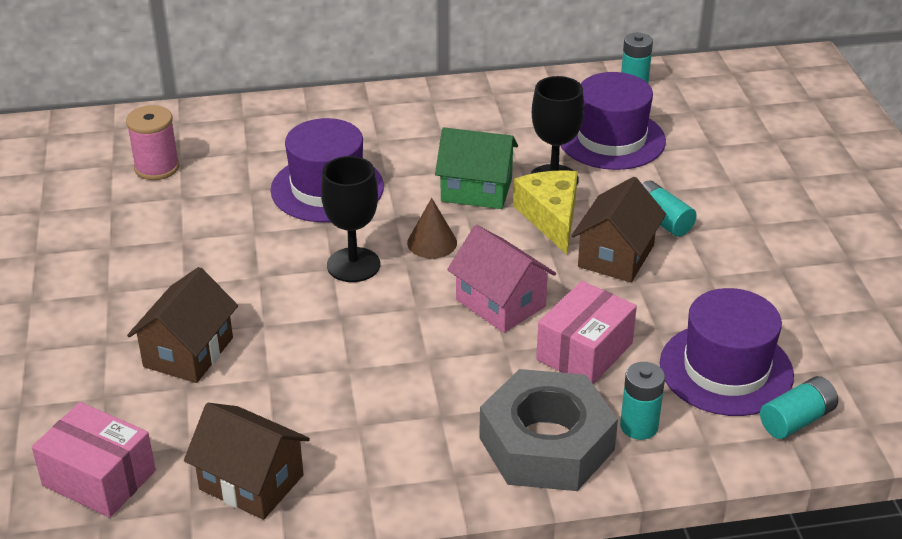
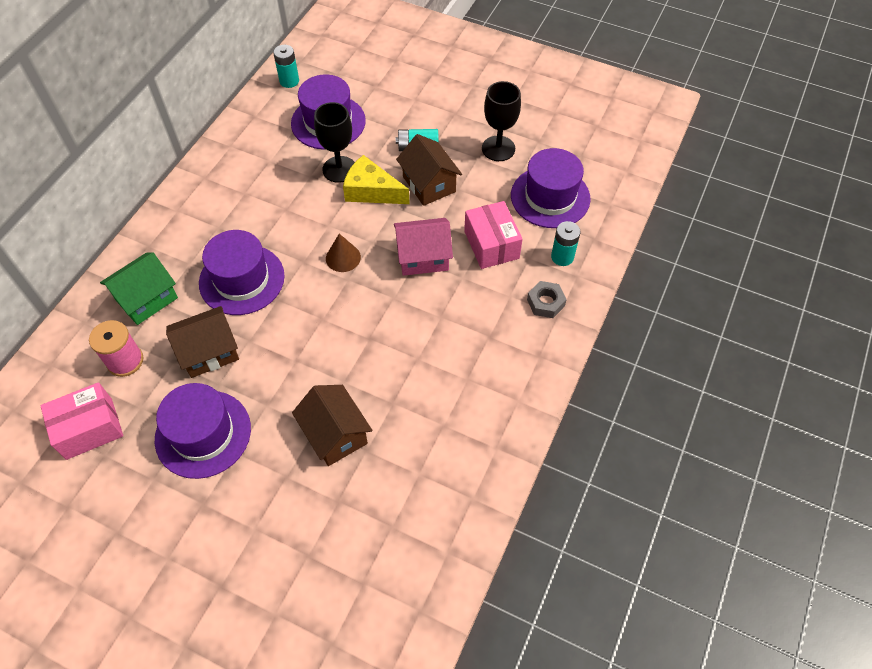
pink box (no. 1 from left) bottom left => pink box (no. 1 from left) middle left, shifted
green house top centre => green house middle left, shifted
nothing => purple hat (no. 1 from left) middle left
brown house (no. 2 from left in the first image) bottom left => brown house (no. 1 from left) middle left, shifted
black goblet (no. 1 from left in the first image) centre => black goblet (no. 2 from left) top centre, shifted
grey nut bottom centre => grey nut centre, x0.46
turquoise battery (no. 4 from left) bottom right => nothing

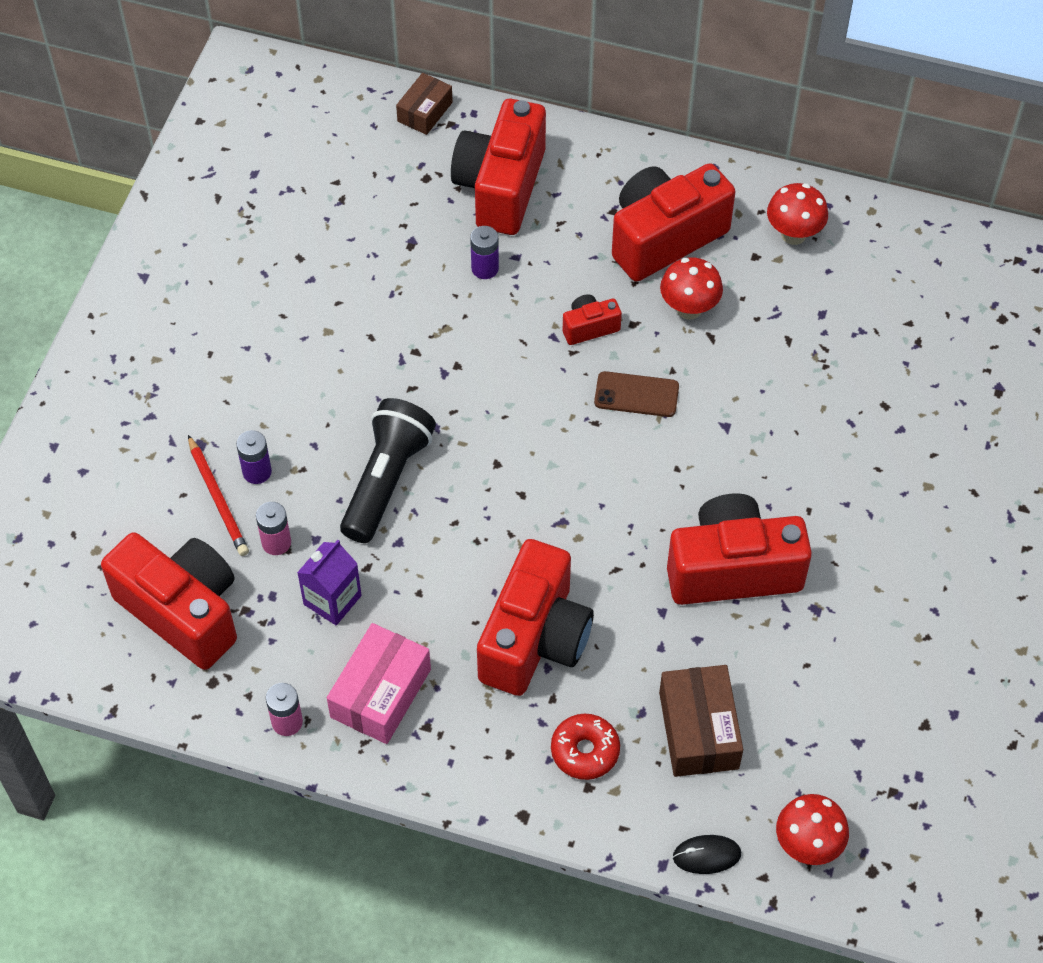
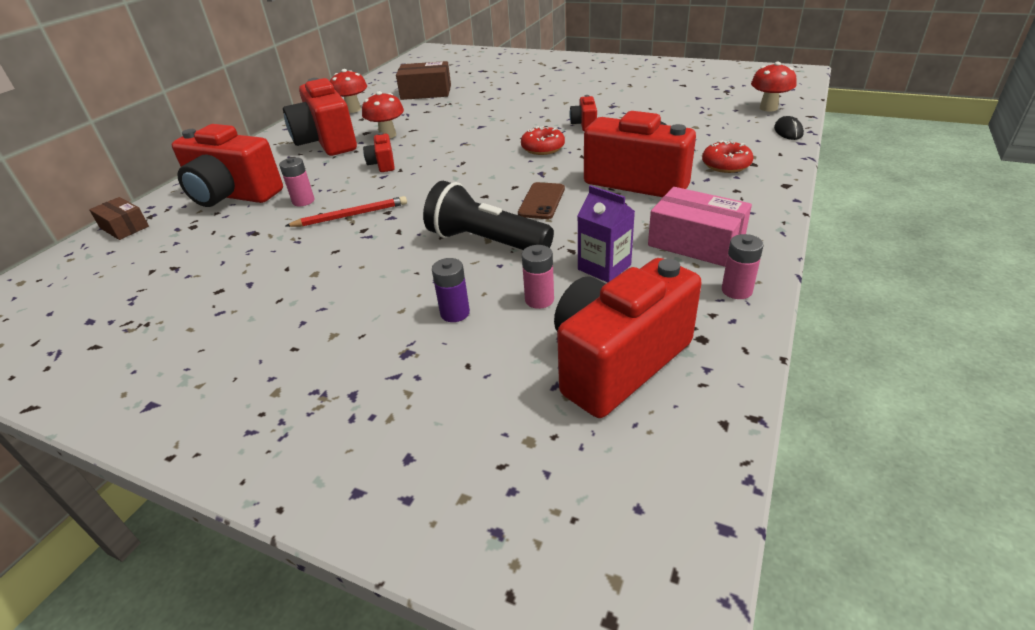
purple battery (no. 2 from left) top centre => pink battery (no. 1 from left) top left
red pencil middle left => red pencil centre, shifted
brown box (no. 2 from left) bottom right => brown box (no. 2 from left) top centre, shifted
brown phone centre => brown phone top centre, shifted
nothing => red donut (no. 1 from left) top centre
red camera (no. 6 from left in the first image) middle right => red camera (no. 4 from left) top centre, x0.45

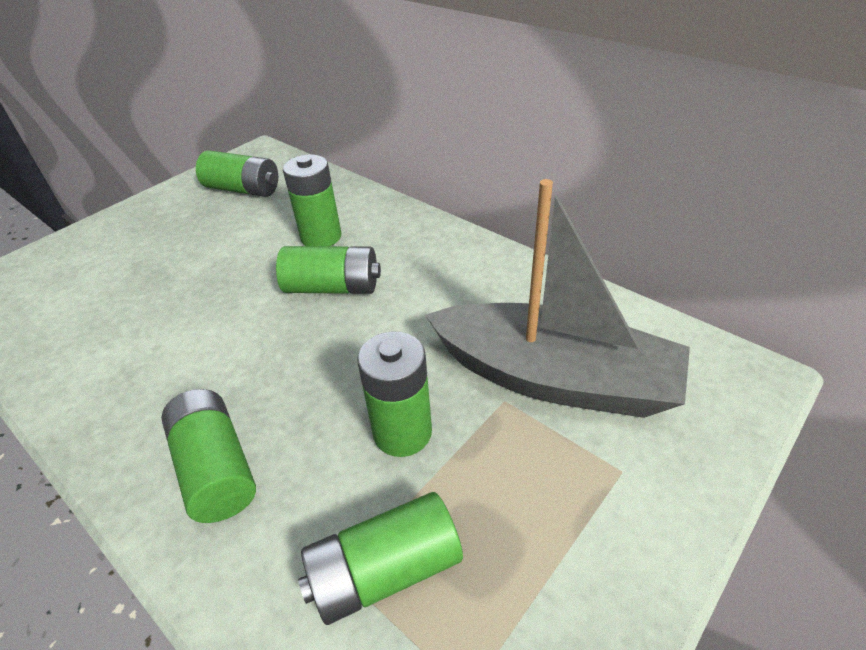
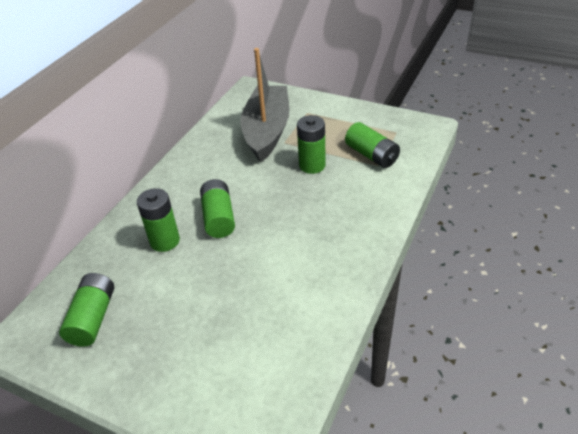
green battery (no. 1 from left) bottom left => nothing

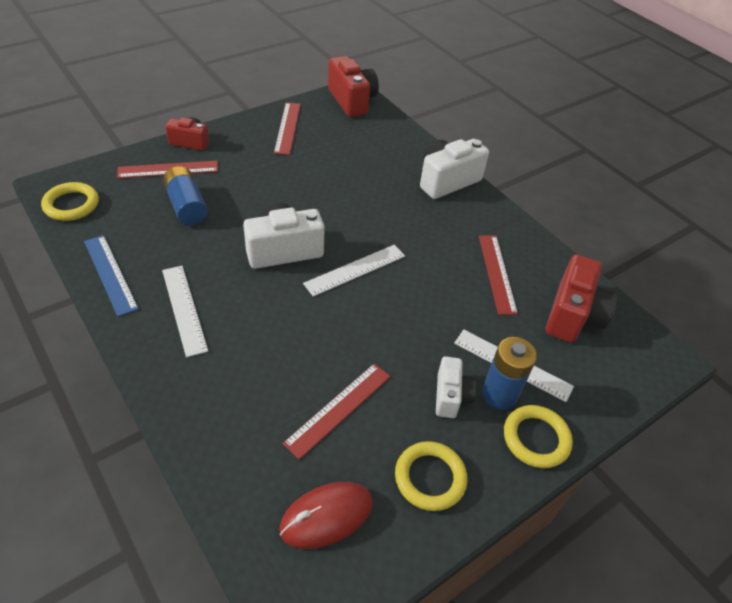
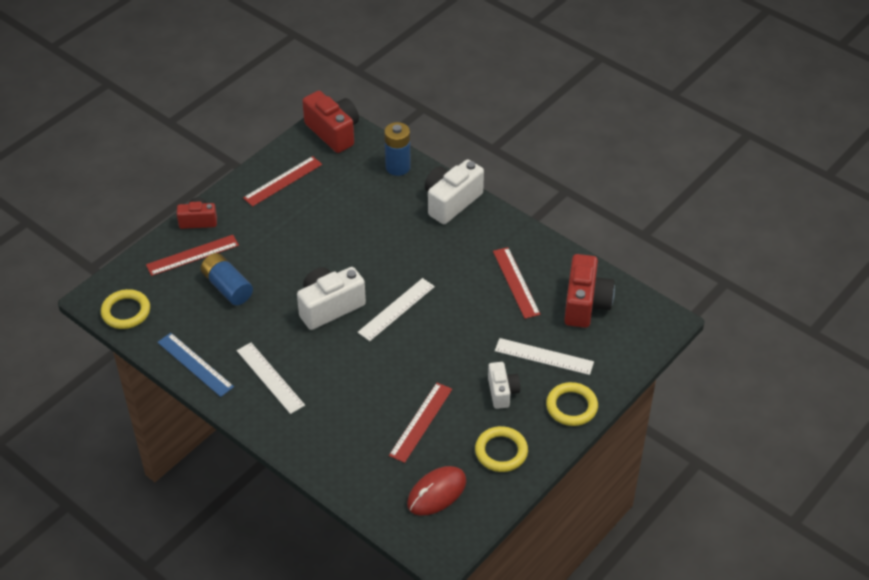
red ruler (no. 2 from left) top centre => red ruler (no. 2 from left) top left, 60 degrees clockwise
blue battery (no. 2 from left) middle right => blue battery (no. 2 from left) top centre, shifted

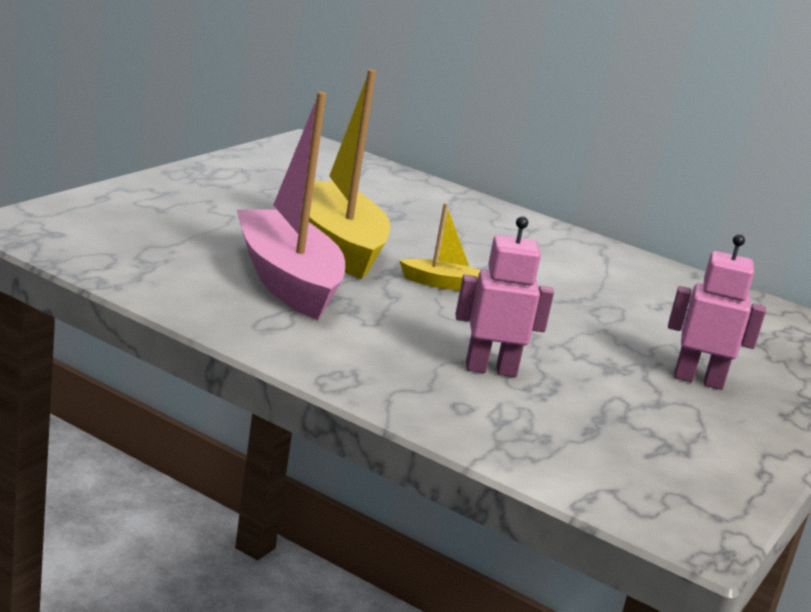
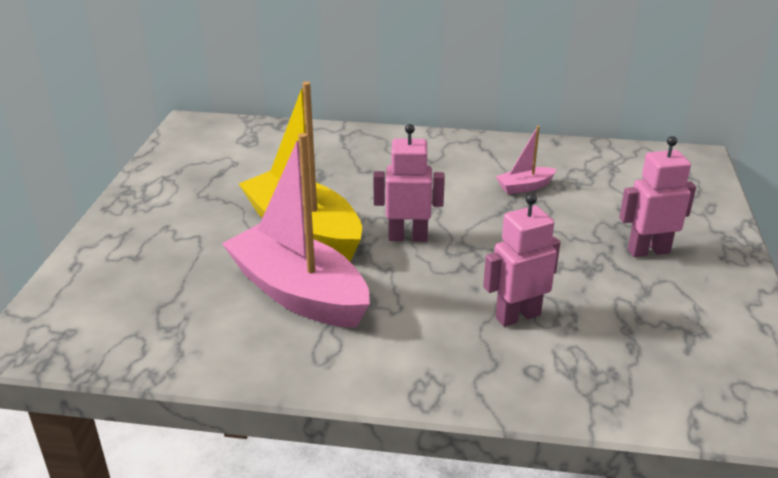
yellow boat (no. 2 from left) centre => pink robot (no. 1 from left) centre
nothing => pink boat (no. 2 from left) middle right

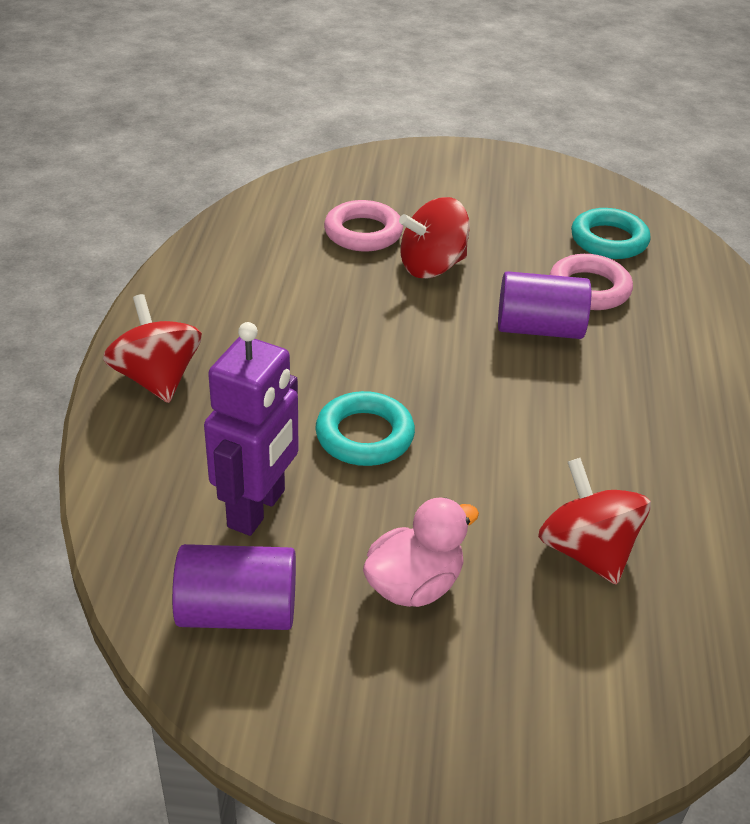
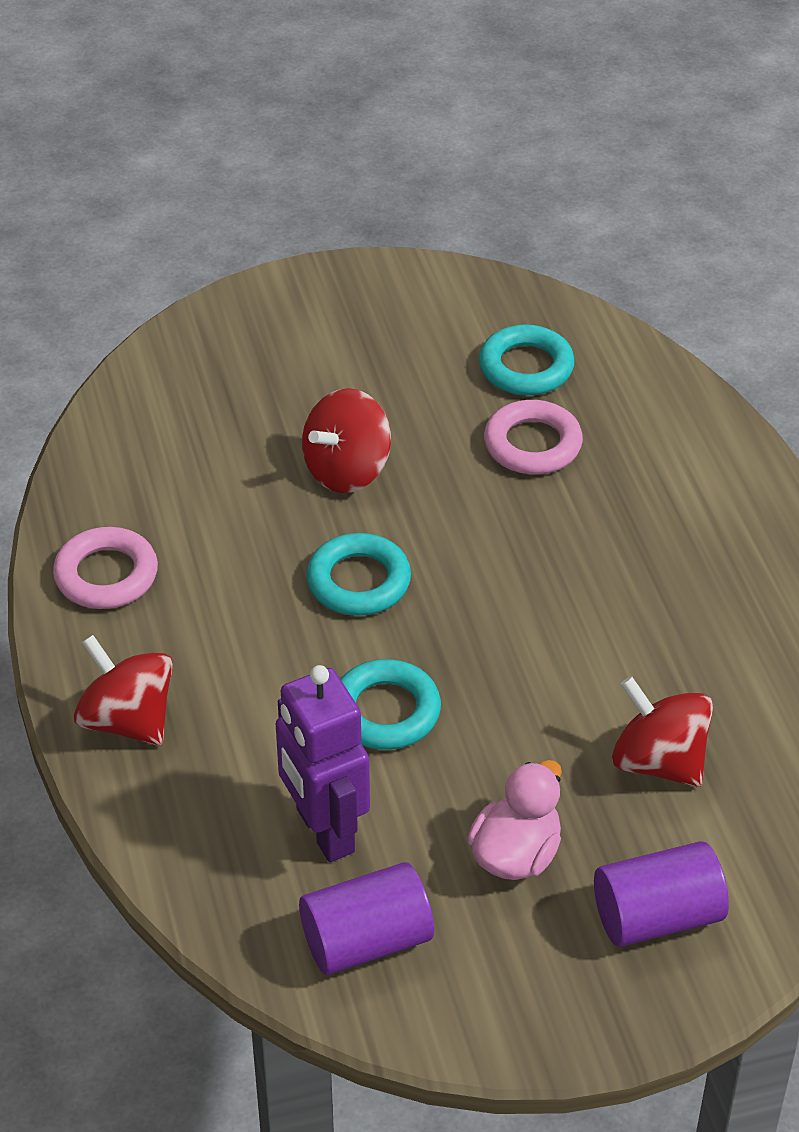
pink ring (no. 1 from left) top centre => pink ring (no. 1 from left) middle left, shifted
purple robot centre => purple robot bottom centre, 150 degrees clockwise
nothing => turquoise ring (no. 1 from left) centre
purple cylinder (no. 2 from left) middle right => purple cylinder (no. 2 from left) bottom right, shifted

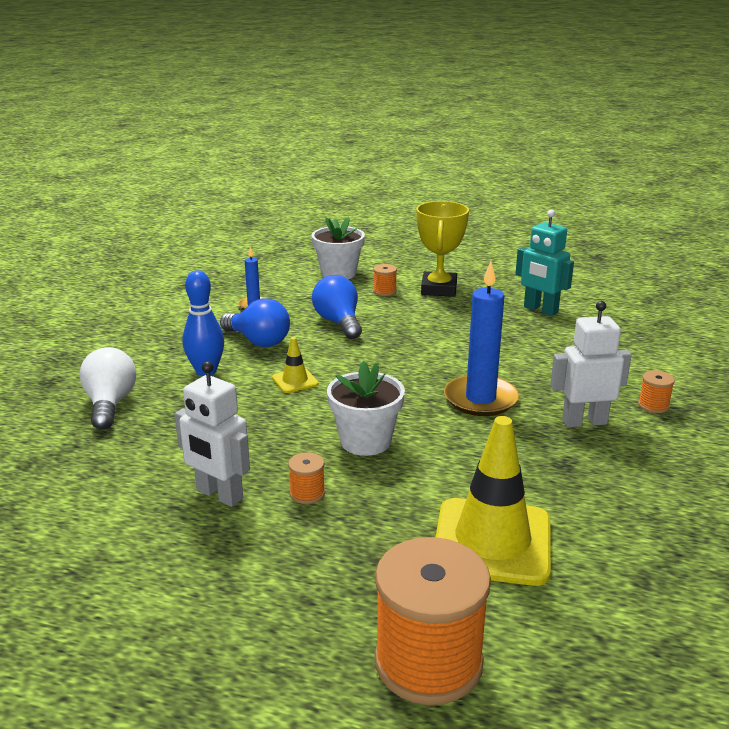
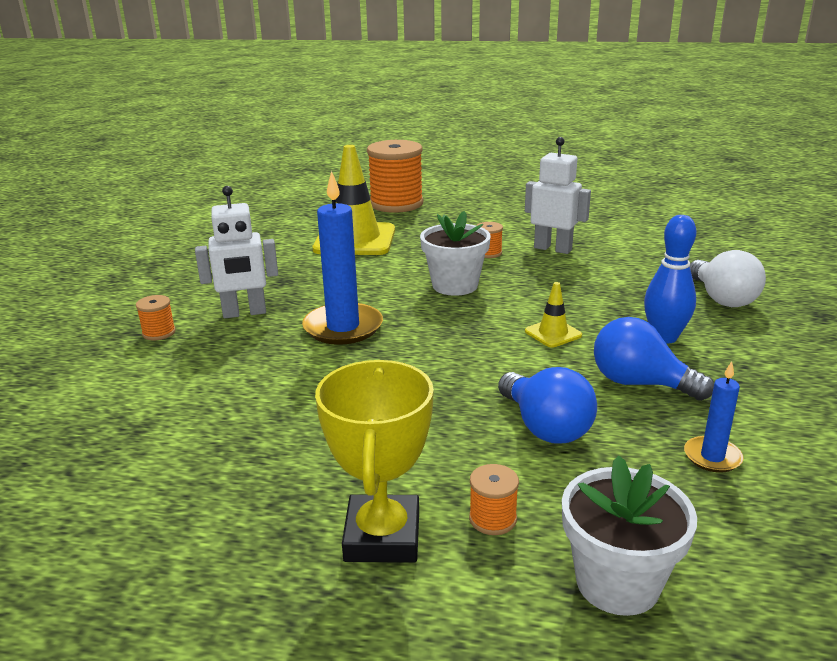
turquoise robot middle right => nothing

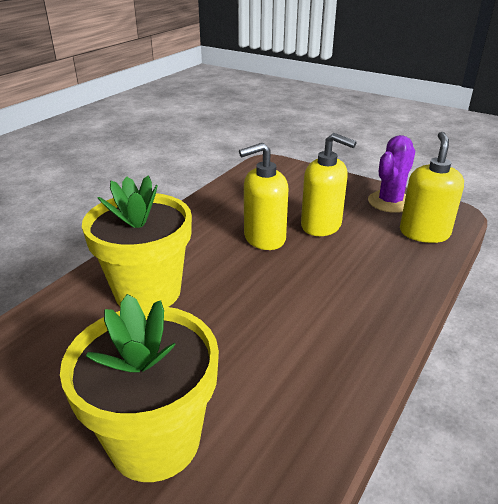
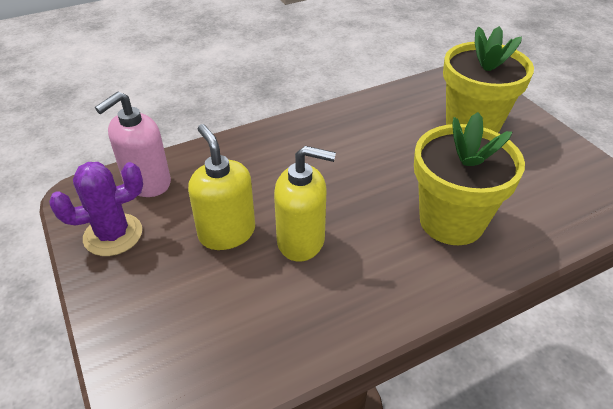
yellow soap dispenser (no. 3 from left) middle right => pink soap dispenser middle left

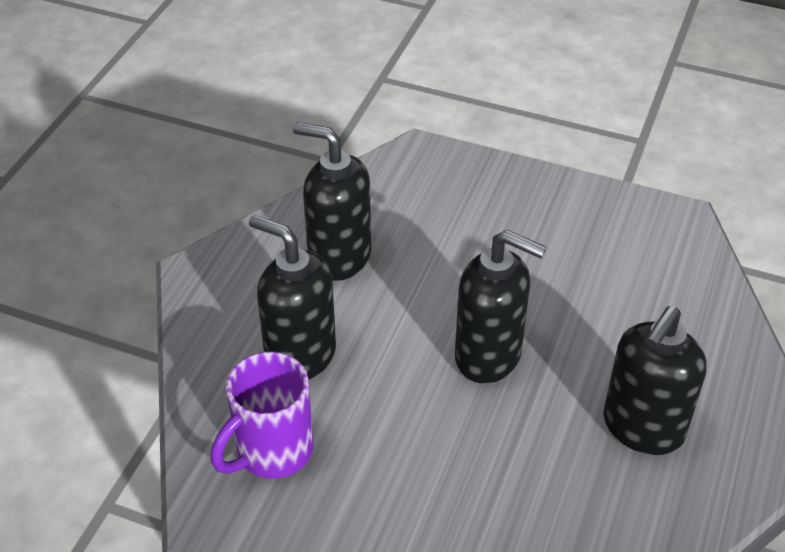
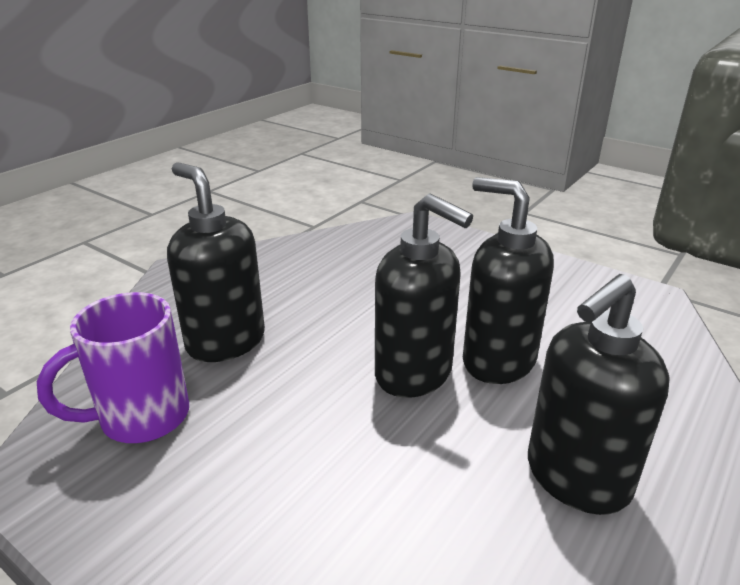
black soap dispenser (no. 2 from left in the first image) centre => black soap dispenser (no. 3 from left) middle right, shifted

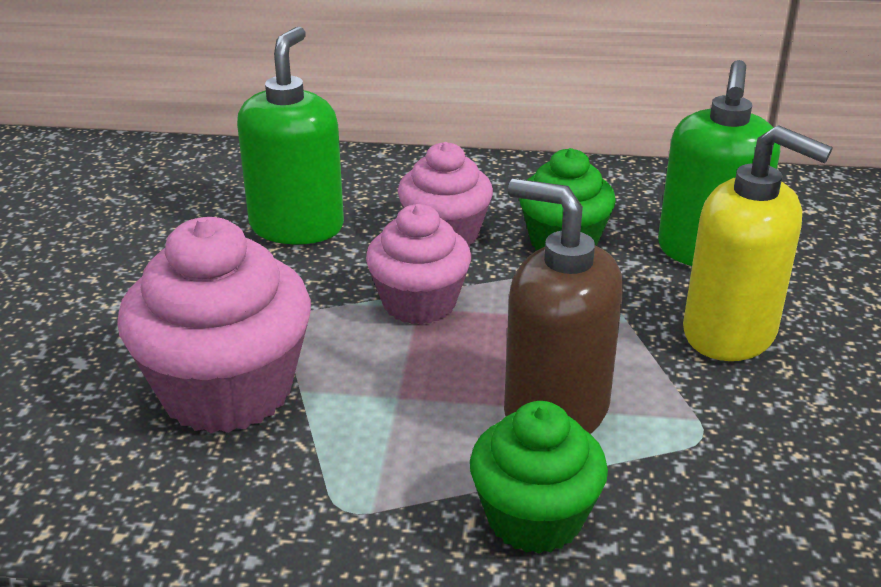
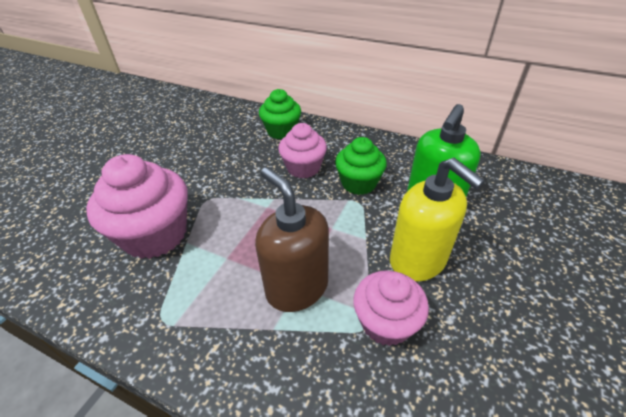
green cupcake (no. 1 from left) bottom centre => green cupcake (no. 1 from left) top centre, shifted
pink cupcake (no. 2 from left in the first image) centre => pink cupcake (no. 3 from left) bottom centre, shifted
green soap dispenser (no. 1 from left) top left => nothing

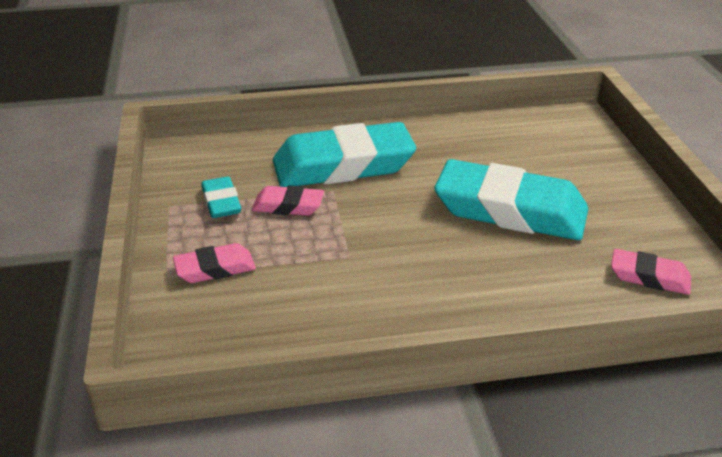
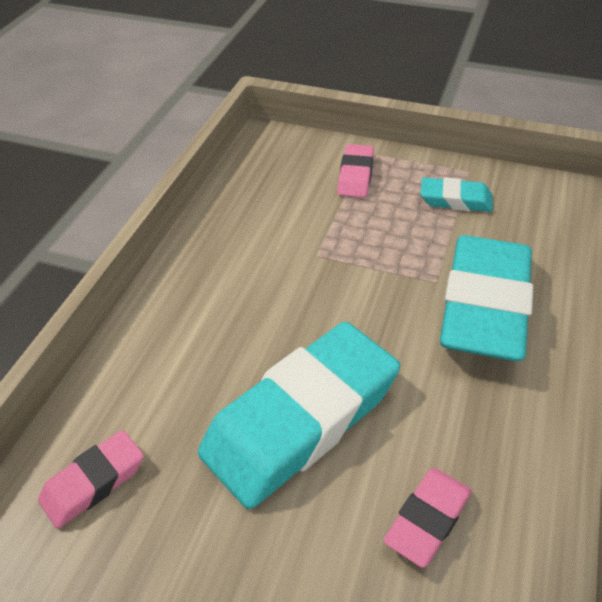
pink eraser (no. 2 from left in the first image) centre => pink eraser (no. 3 from left) bottom right, shifted

